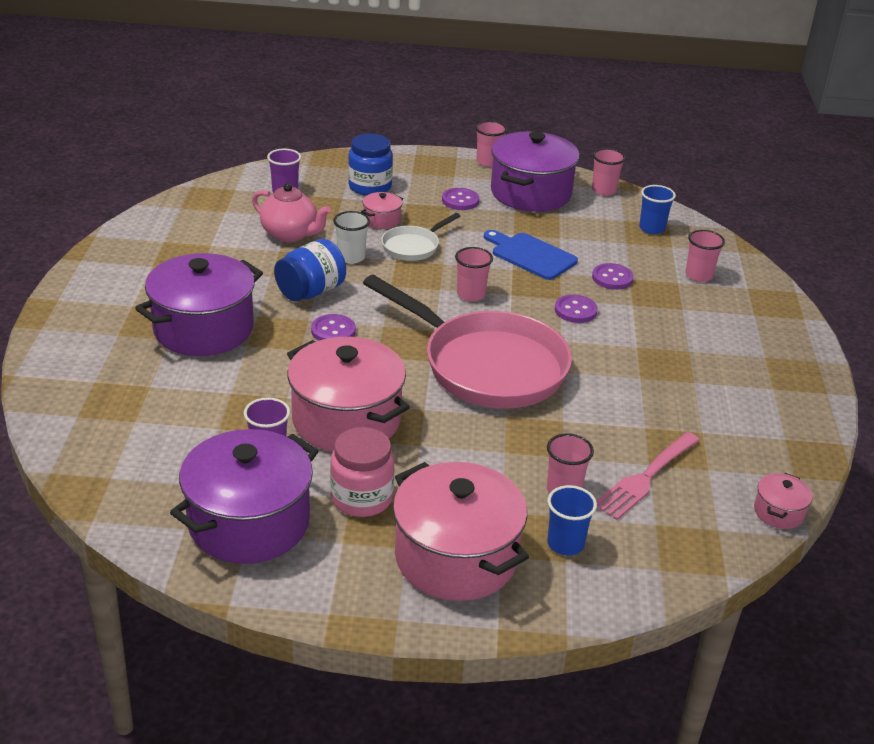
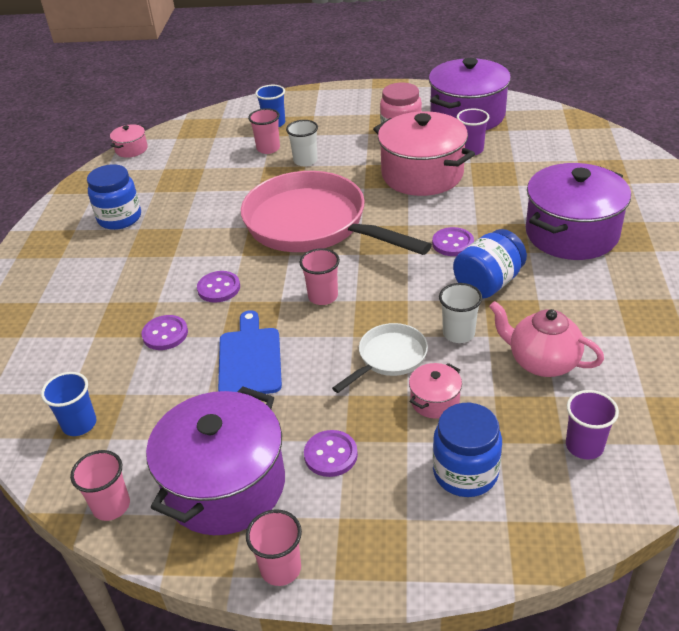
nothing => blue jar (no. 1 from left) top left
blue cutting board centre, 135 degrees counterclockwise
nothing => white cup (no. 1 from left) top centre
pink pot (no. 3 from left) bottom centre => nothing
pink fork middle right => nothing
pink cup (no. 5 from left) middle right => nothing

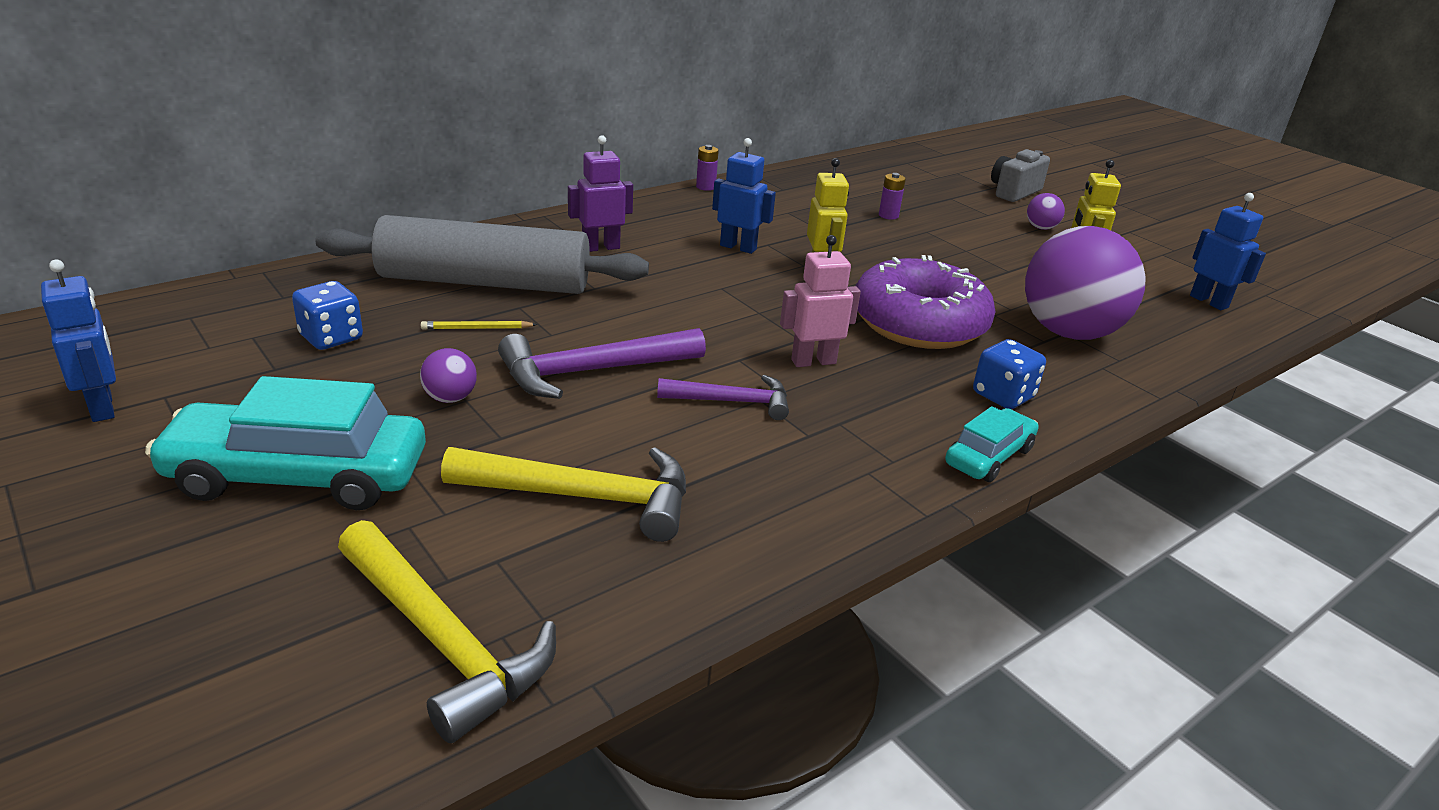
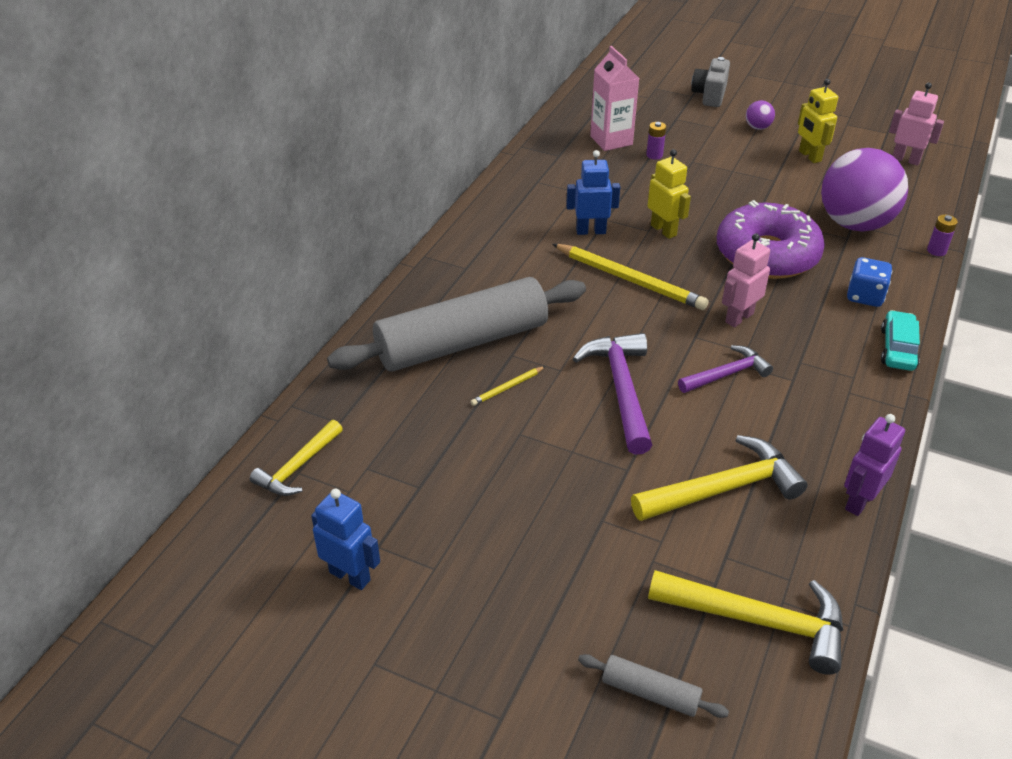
nothing => yellow hammer (no. 1 from left) middle left
nothing => yellow pencil (no. 2 from left) centre
purple hammer (no. 1 from left) centre, 135 degrees clockwise
nothing => grey rolling pin (no. 2 from left) bottom centre
nothing => pink carton top centre
purple robot top centre => purple robot middle right, shifted
blue robot (no. 3 from left) top right => pink robot (no. 2 from left) top right
purple battery (no. 1 from left in the first image) top centre => purple battery (no. 2 from left) top right, shifted
turquoise car (no. 1 from left) middle left => nothing
blue dice (no. 1 from left) middle left => nothing
purple ball (no. 1 from left) middle left => nothing

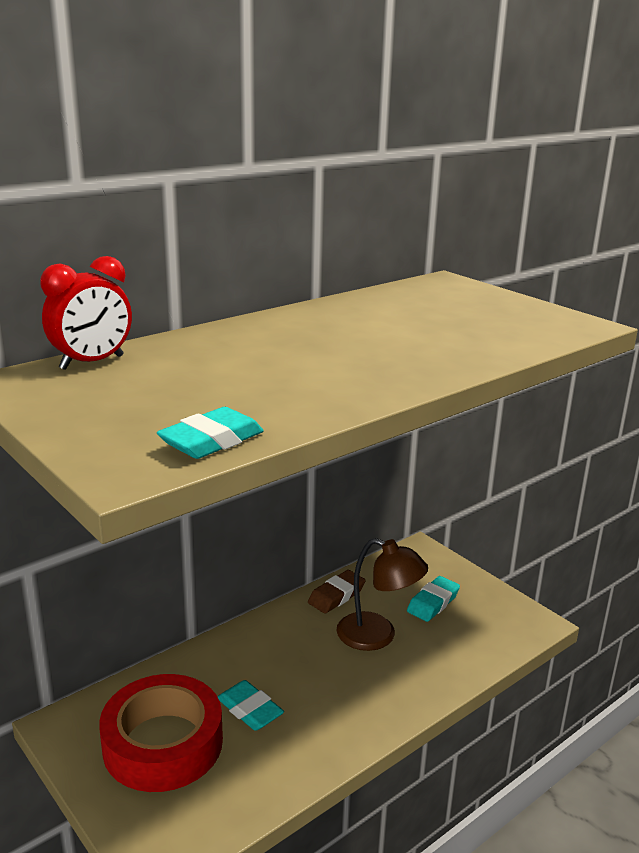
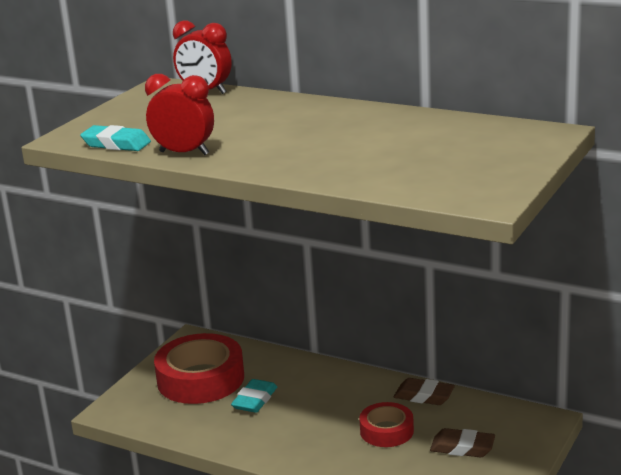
nothing => red clock (no. 1 from left) top left
brown lamp bottom centre => red tape (no. 2 from left) bottom centre
turquoise eraser (no. 3 from left) bottom right => brown eraser (no. 2 from left) bottom right

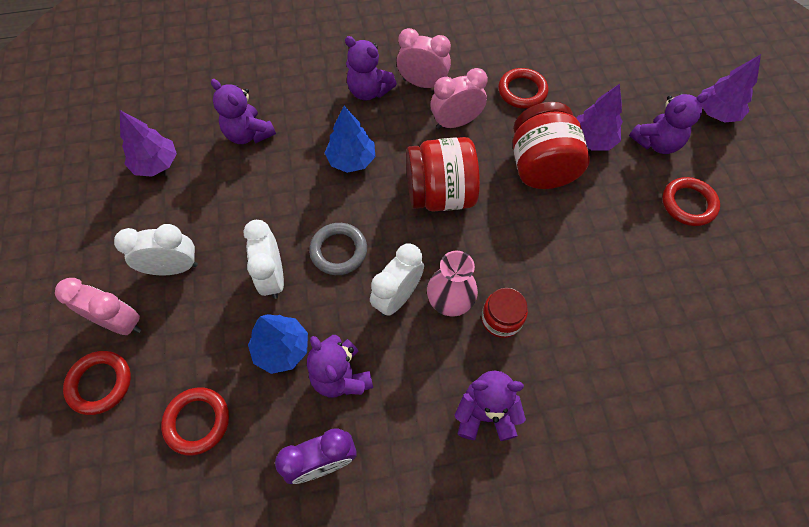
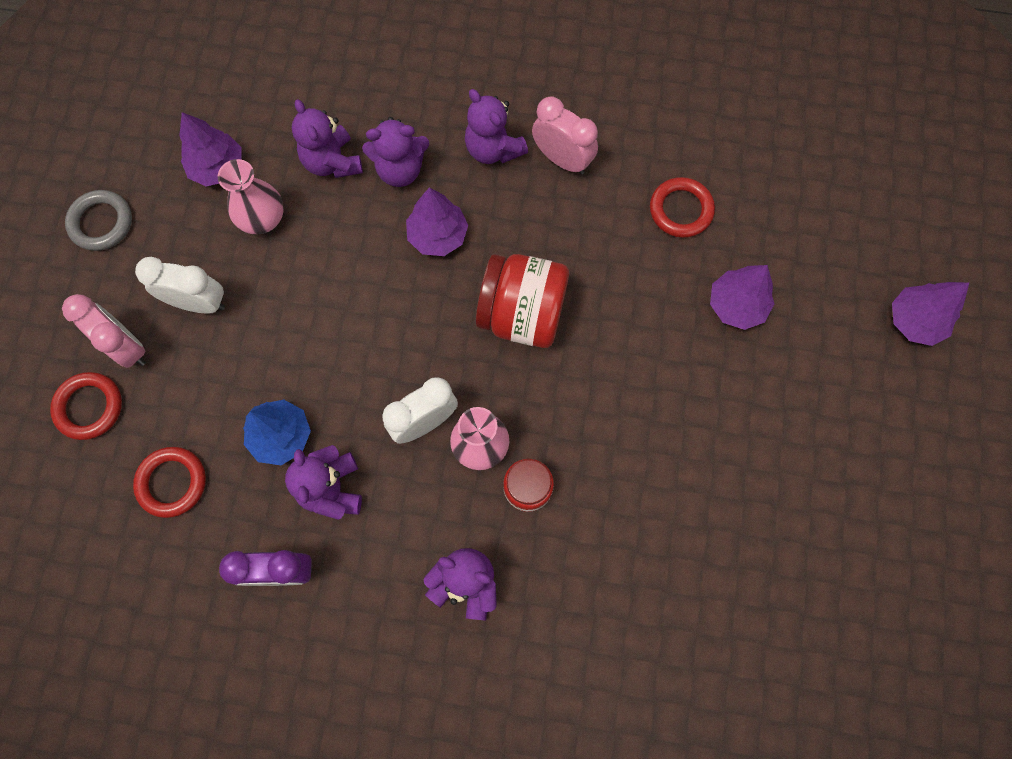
grey ring centre => grey ring top left, shifted
nothing => pink vase (no. 1 from left) top left
purple teddy bear (no. 5 from left in the first image) top right => purple teddy bear (no. 3 from left) top centre, shifted
blue tree (no. 2 from left) top centre => purple tree (no. 2 from left) top centre
white clock (no. 2 from left) middle left => nothing
pink clock (no. 3 from left) top centre => nothing
red jar (no. 3 from left) top right => nothing
red ring (no. 4 from left) middle right => nothing

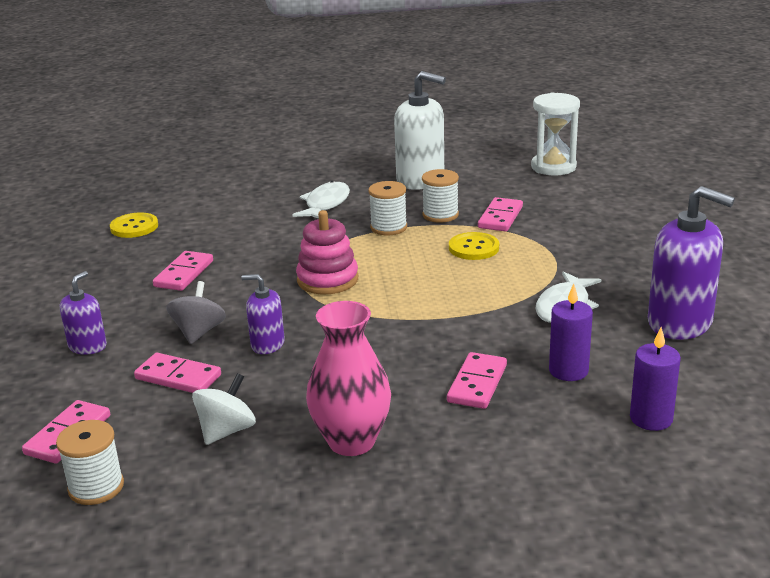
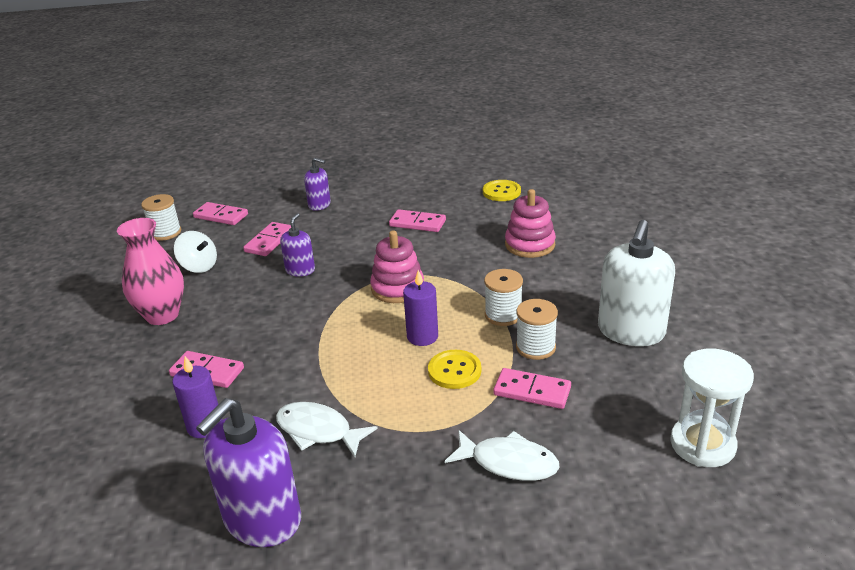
purple candle (no. 2 from left) middle right => purple candle (no. 2 from left) centre, shifted
white fish (no. 1 from left in the first image) centre => white fish (no. 2 from left) bottom centre, shifted
nothing => pink stacking toy (no. 2 from left) centre
grey spinning top middle left => nothing

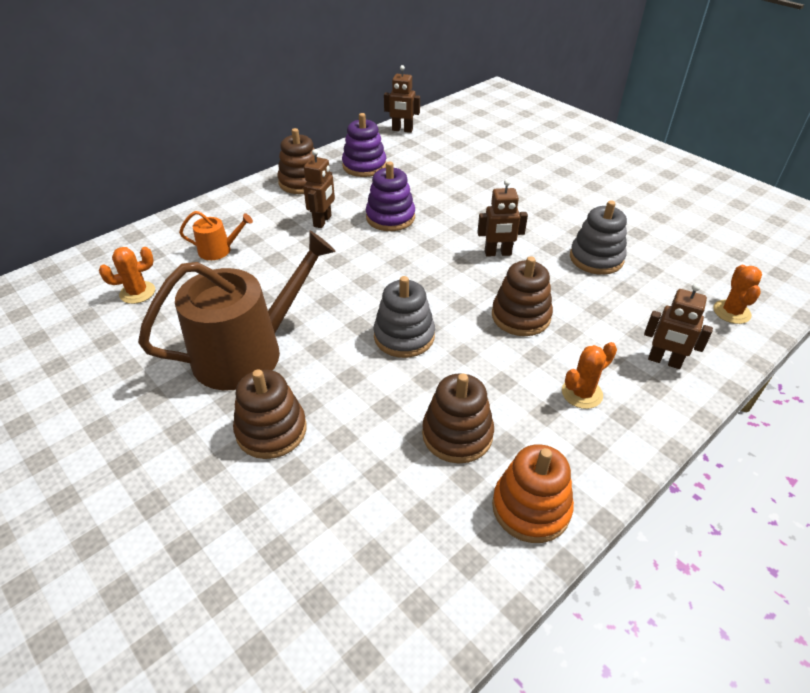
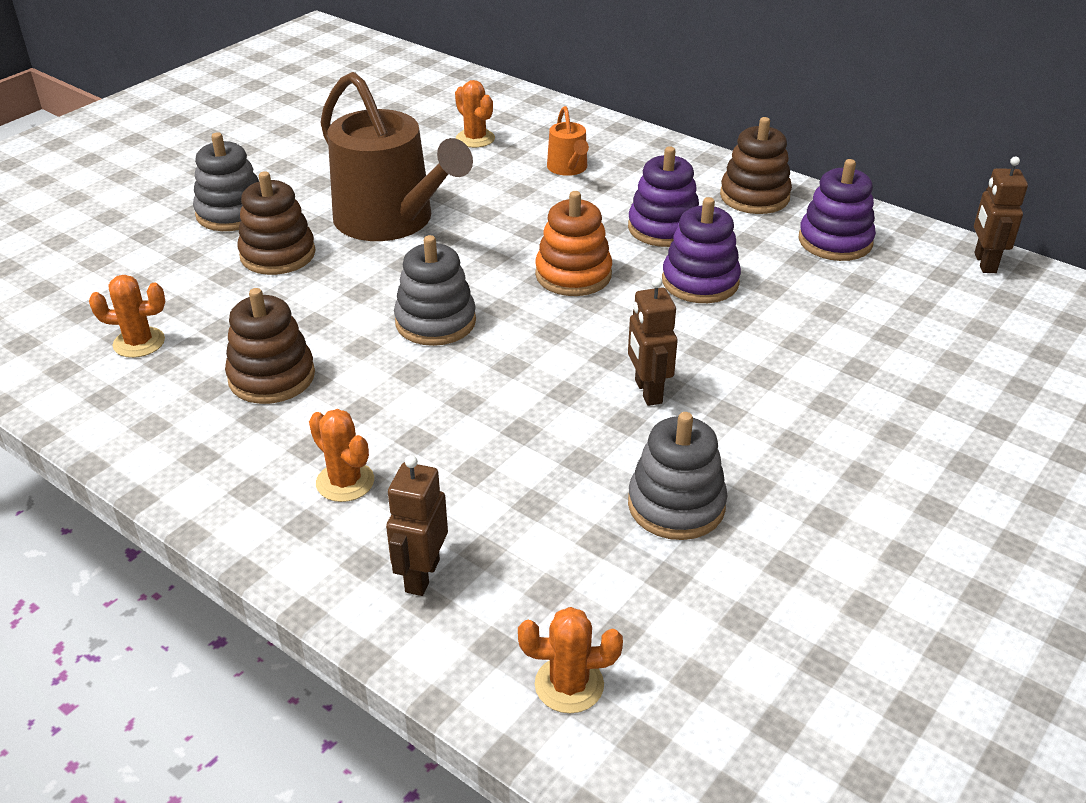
nothing => orange cactus (no. 1 from left) middle left
nothing => grey stacking toy (no. 1 from left) top left
orange stacking toy bottom centre => orange stacking toy top centre, shifted
brown robot (no. 1 from left) top centre => purple stacking toy (no. 1 from left) top centre
brown stacking toy (no. 4 from left) centre => nothing

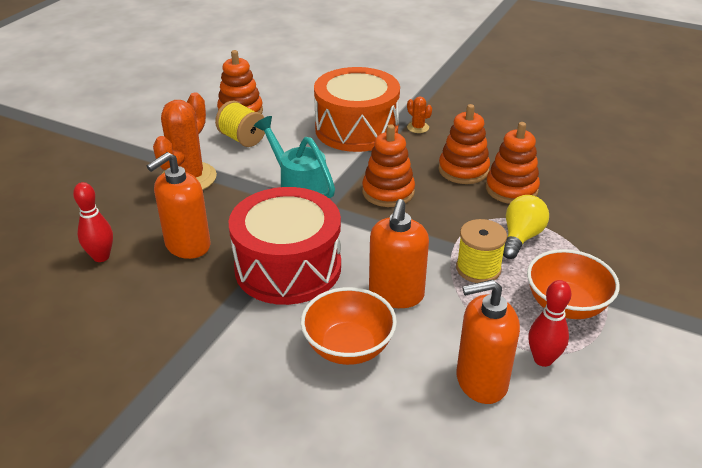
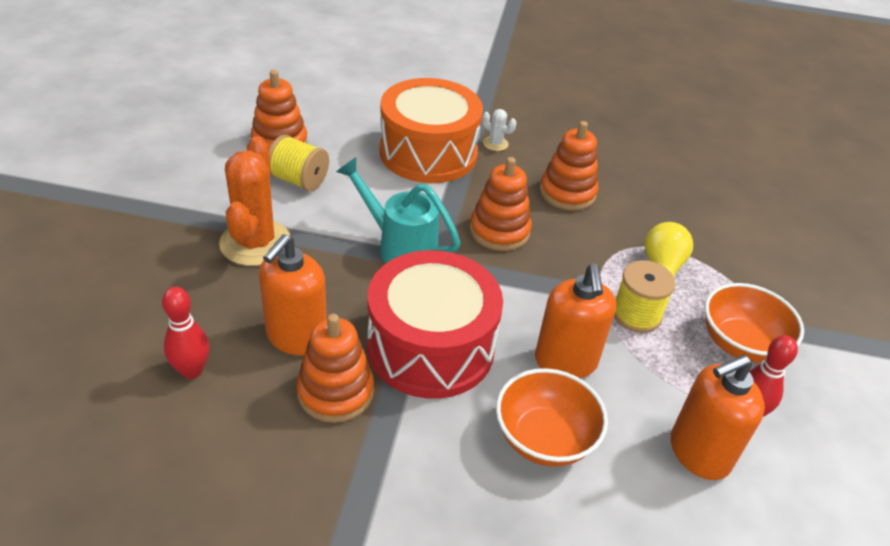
orange stacking toy (no. 4 from left in the first image) middle right => orange stacking toy (no. 2 from left) bottom centre, shifted
orange cactus (no. 2 from left) top centre => white cactus top centre

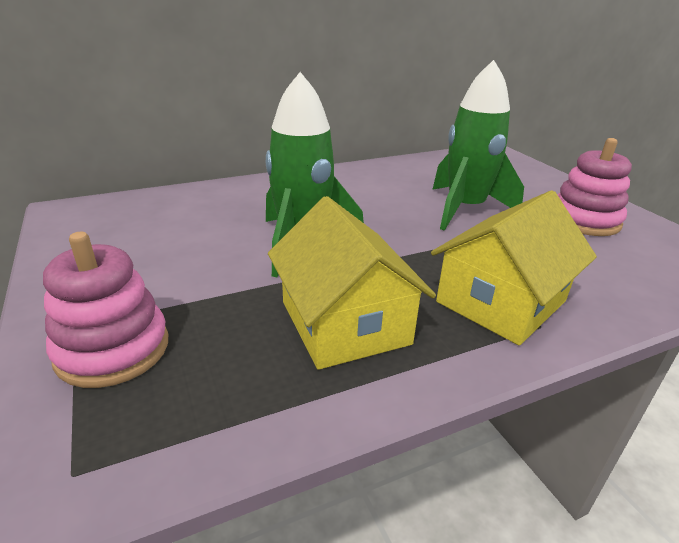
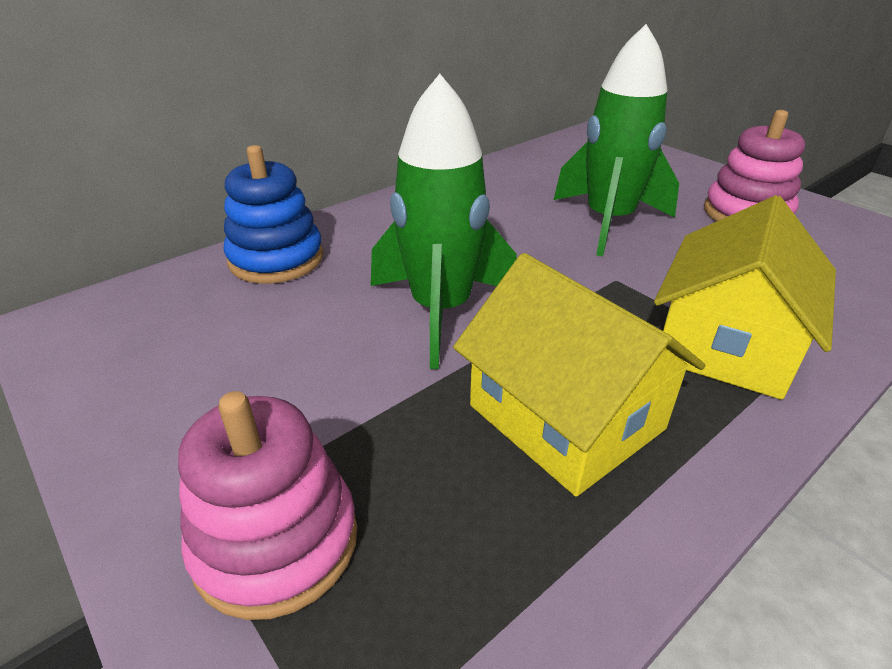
nothing => blue stacking toy top left

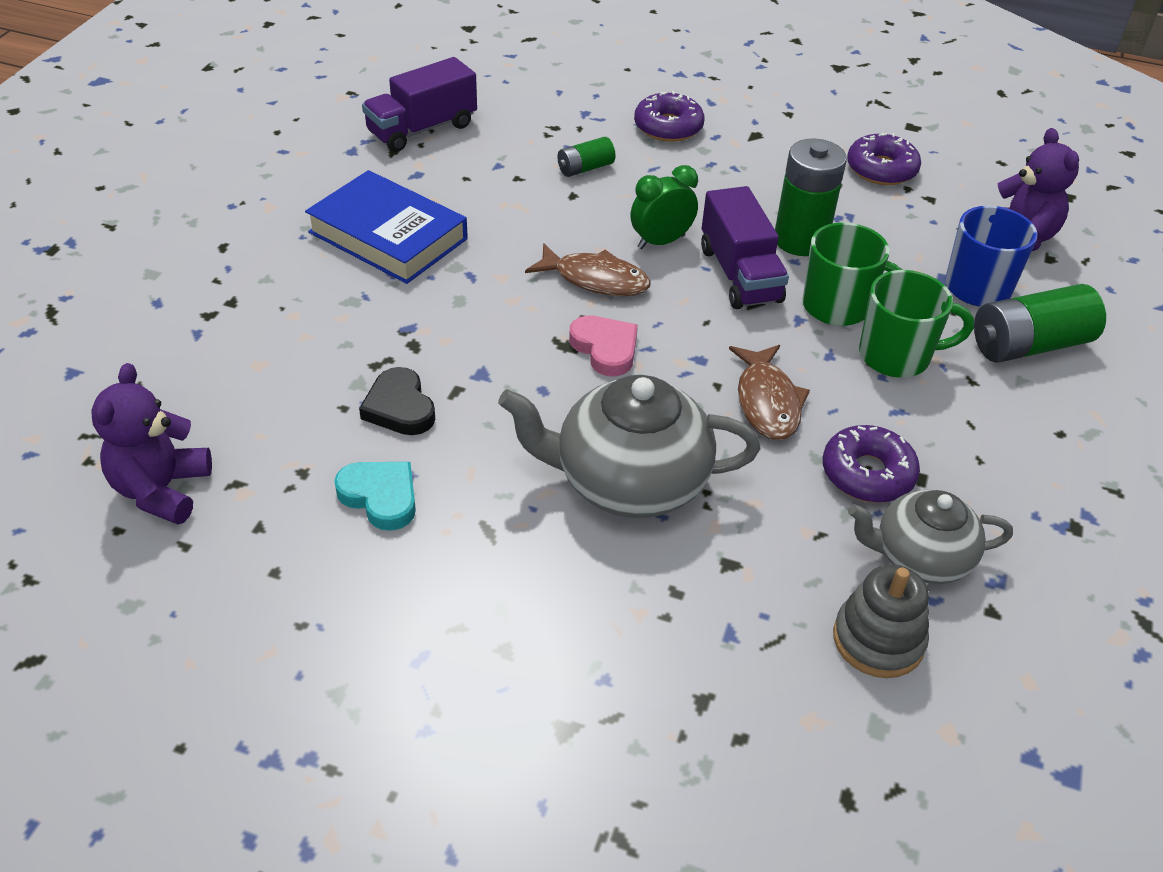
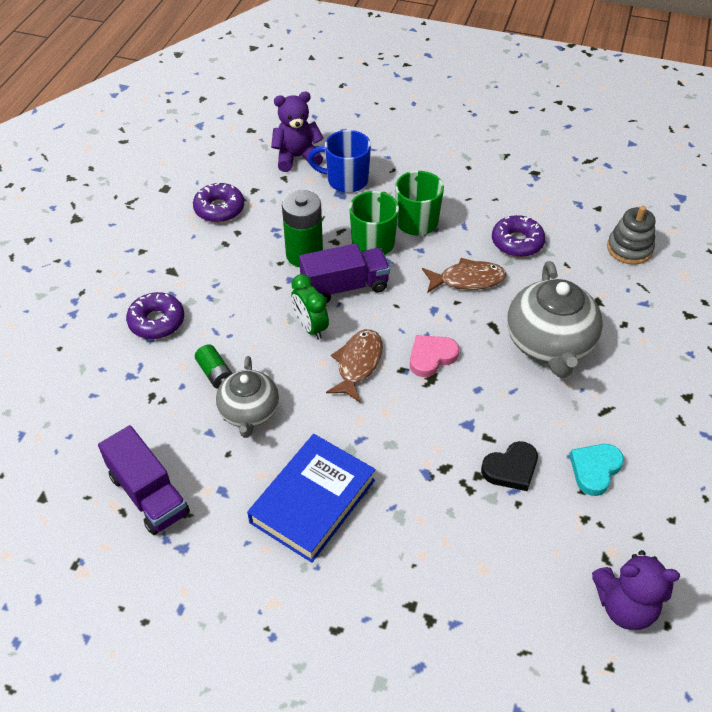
grey teapot (no. 2 from left in the first image) middle right => grey teapot (no. 1 from left) centre, shifted
green battery (no. 3 from left) middle right => nothing

